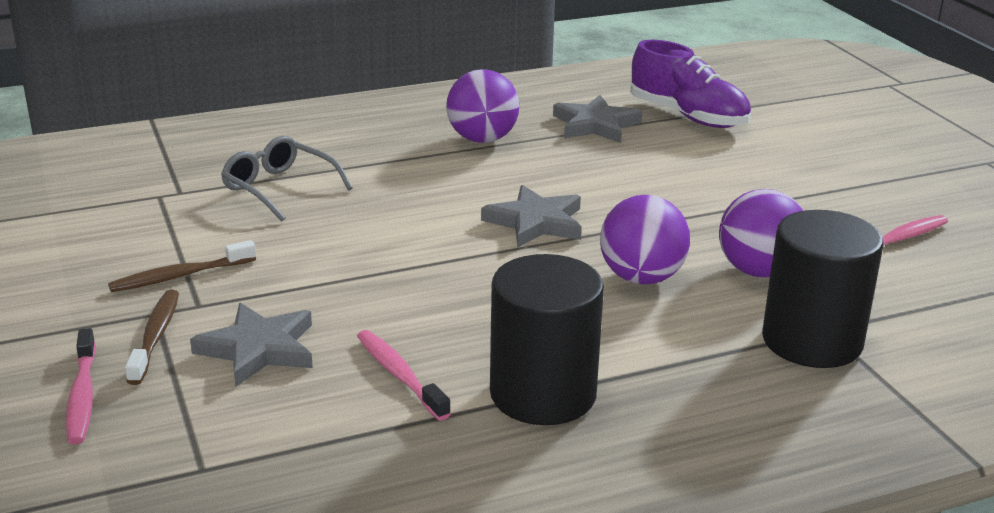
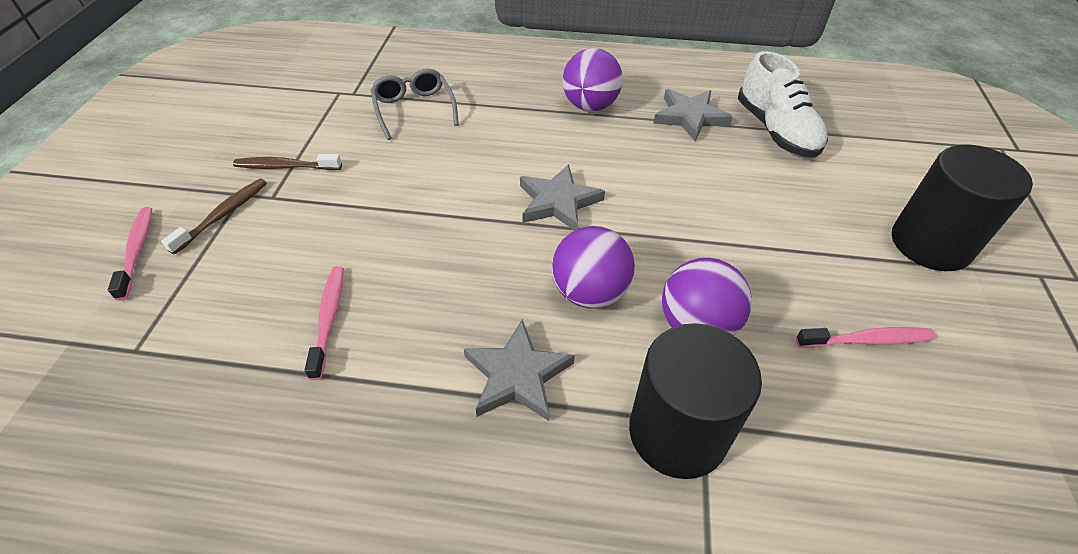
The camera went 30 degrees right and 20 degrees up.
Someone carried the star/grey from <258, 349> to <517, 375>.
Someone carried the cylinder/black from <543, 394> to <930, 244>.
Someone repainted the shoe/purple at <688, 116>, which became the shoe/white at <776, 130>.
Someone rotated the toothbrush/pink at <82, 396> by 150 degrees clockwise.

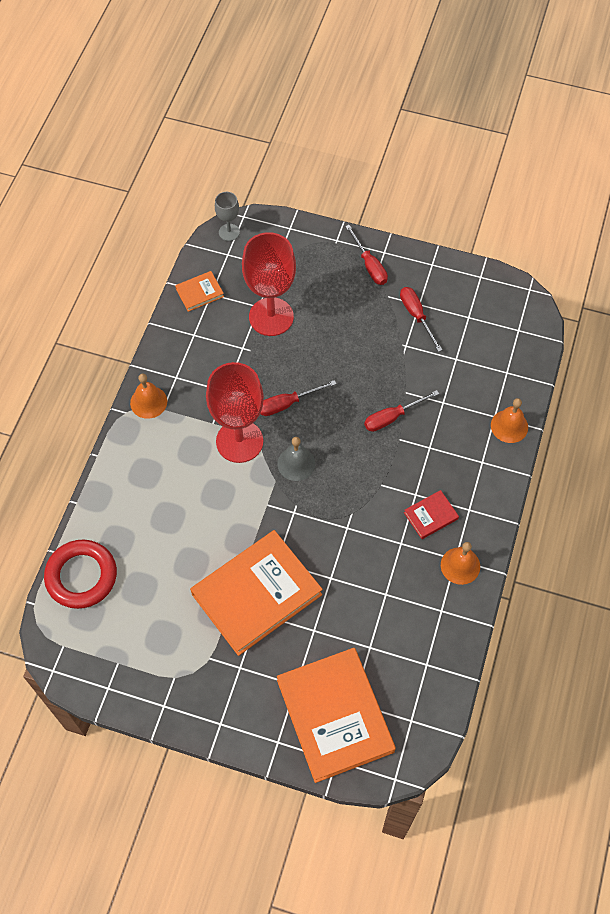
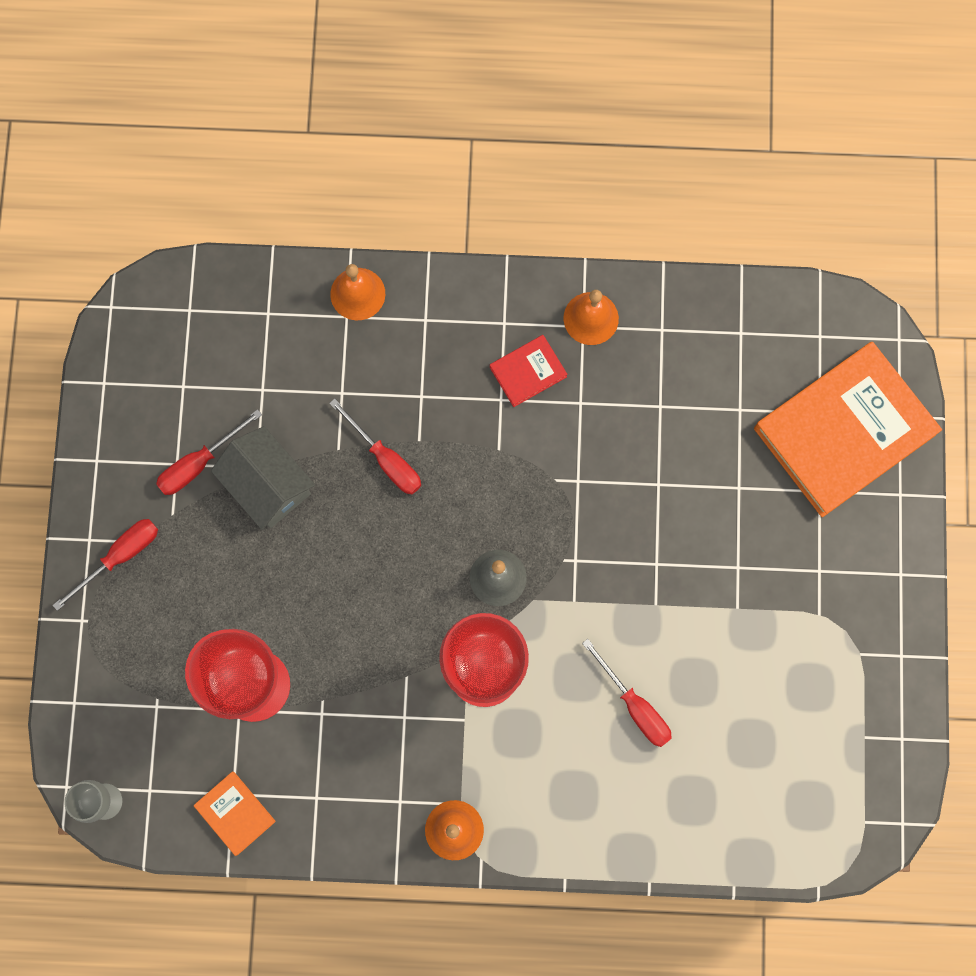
The camera went 105 degrees left and 15 degrees up.
Someone took away the ring/red at <81, 576>.
Someone took away the book/orange at <256, 594>.
Someone put down the house/grey at <268, 485>.
Someone carried the screwdriver/red from <287, 403> to <634, 705>.
Someone rotated the book/red at <430, 516> by 75 degrees counterclockwise.

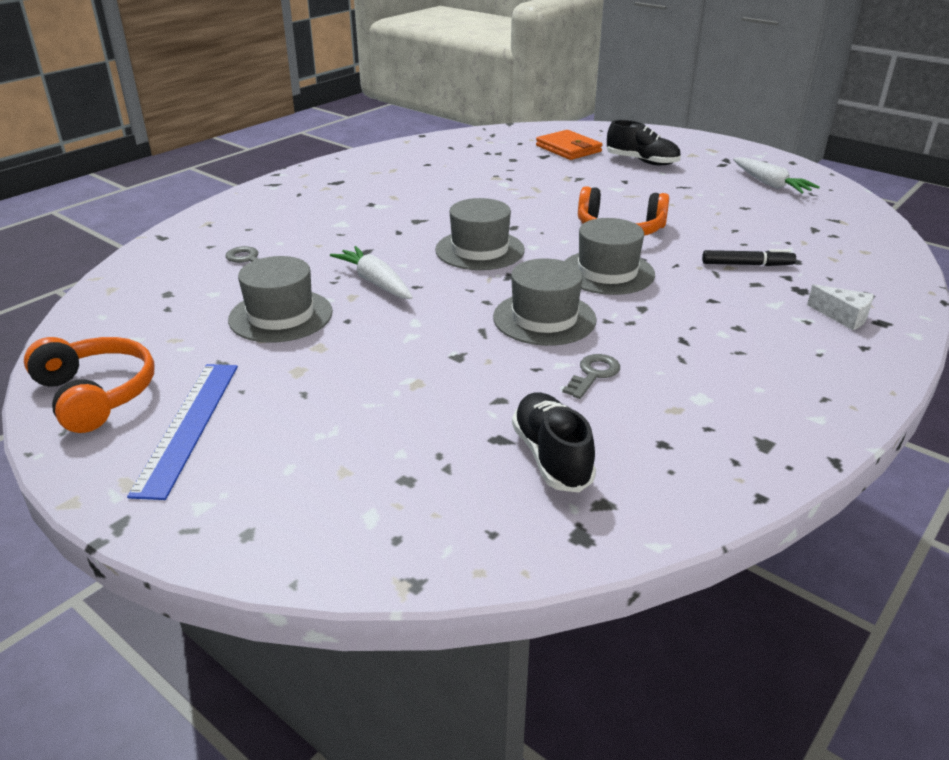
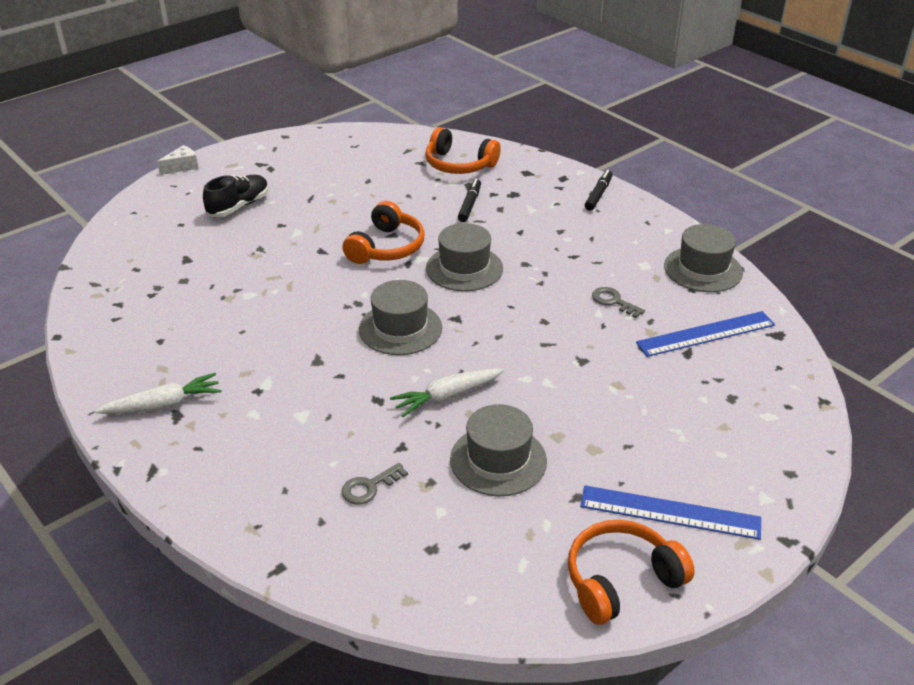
The camera went 80 degrees left and 5 degrees up.
Someone took away the wallet/orange at <568, 149>.
Someone put down the headphones/orange at <459, 164>.
Someone put down the marker/black at <598, 194>.
Someone carried the hat/grey from <544, 318> to <703, 269>.
Someone carried the carrot/white from <770, 184> to <164, 405>.
Someone carried the cheese/white from <843, 317> to <182, 167>.
Someone swapped the shoe/black at <551, 457> for the ruler/blue at <706, 334>.

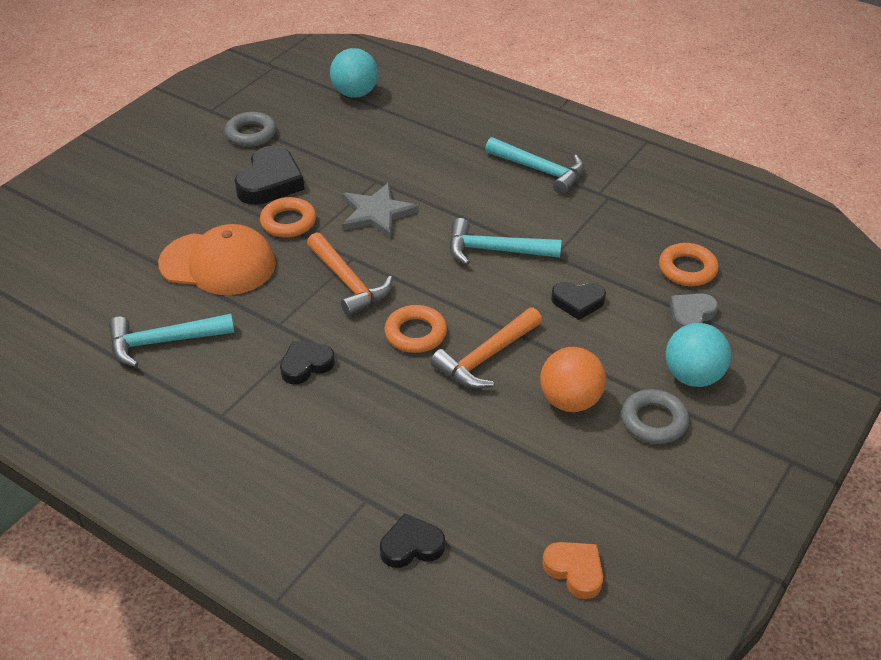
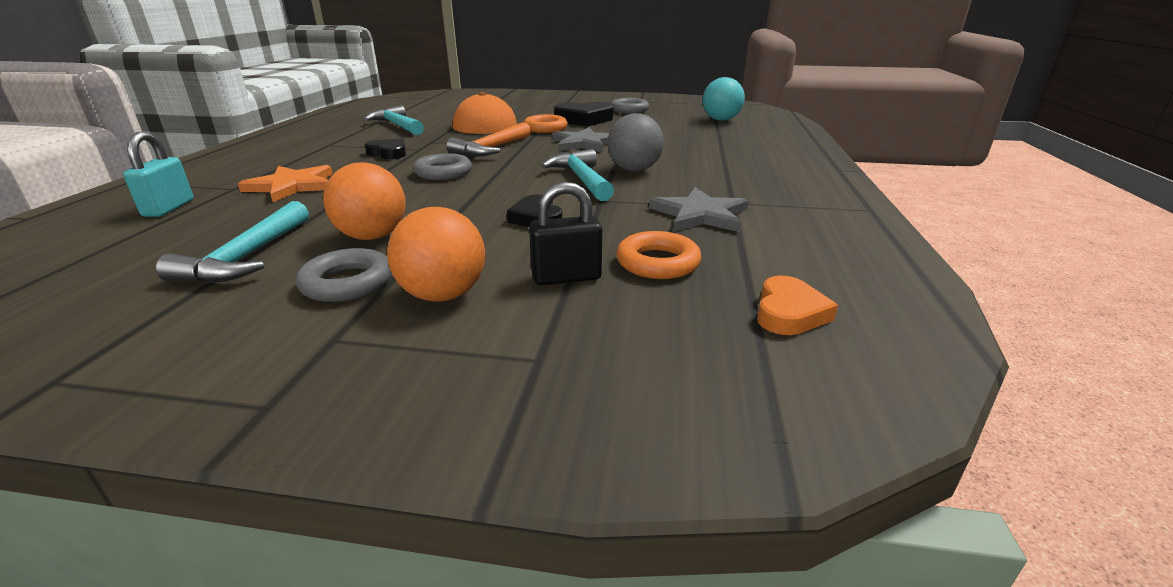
The camera went 65 degrees right and 15 degrees down.
Someone took away the hammer/orange at <486, 357>.
Someone put down the star/orange at <292, 186>.
Someone put down the ball/grey at <634, 170>.
Someone put down the star/grey at <700, 214>.
Someone carried the hammer/turquoise from <540, 170> to <247, 257>.
Someone carried the heart/orange from <575, 571> to <789, 312>.
Someone swapped the heart/black at <411, 546> for the padlock/turquoise at <169, 208>.
Someone swapped the heart/grey at <691, 315> for the padlock/black at <566, 277>.
Someone repainted the ring/orange at <415, 333>, which became the ring/grey at <443, 173>.
Someone repainted the ball/turquoise at <692, 376>, which became the ball/orange at <443, 295>.

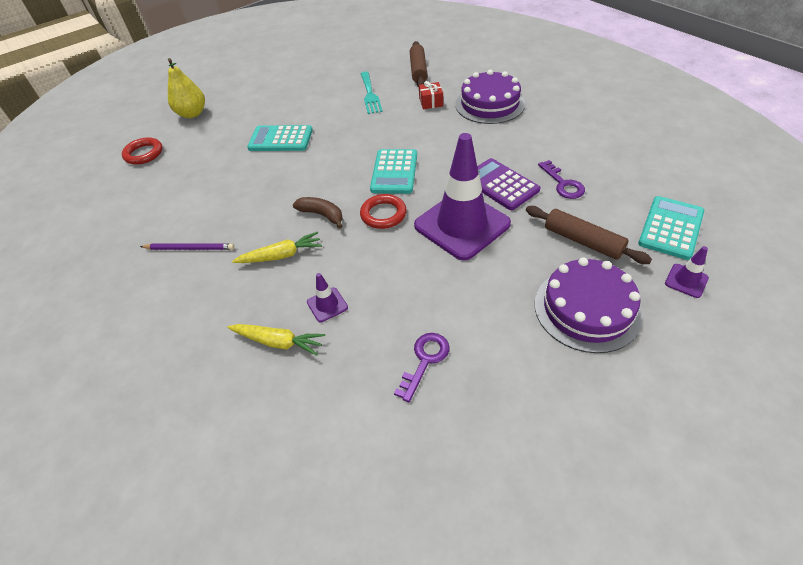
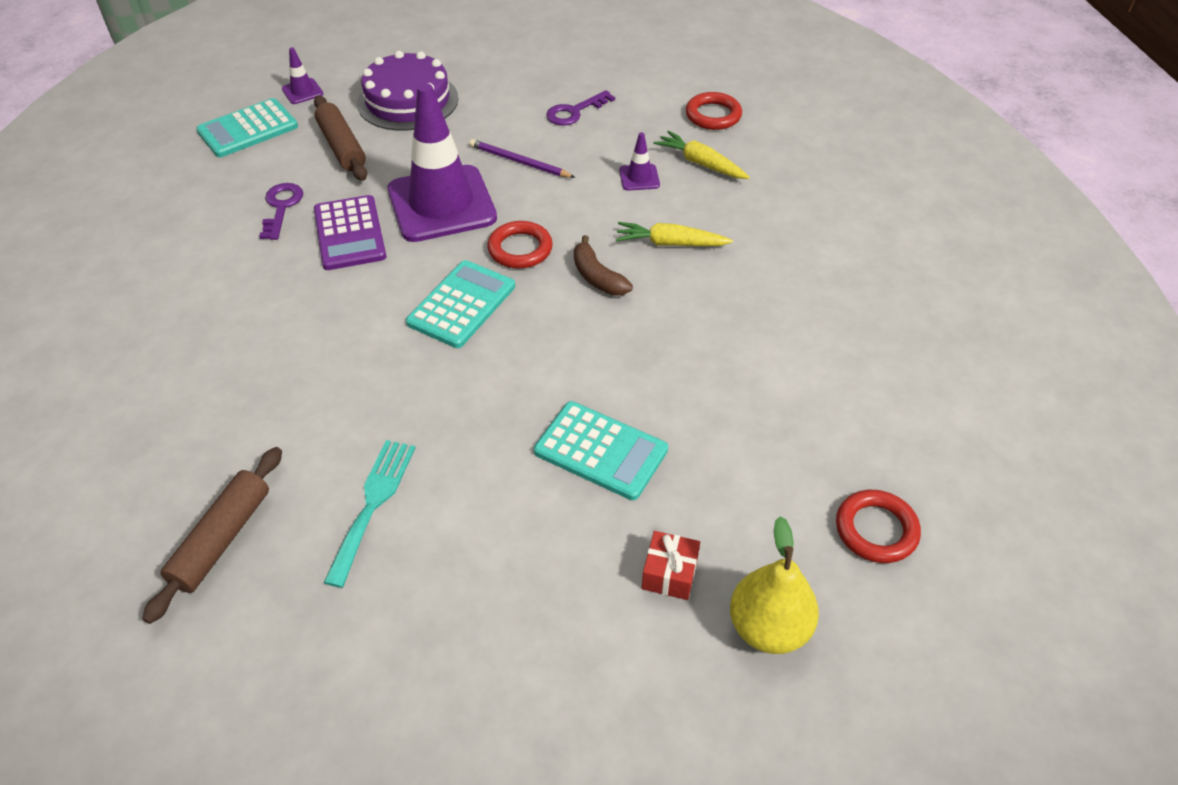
The camera went 160 degrees left and 0 degrees up.
Someone took away the cake/purple at <489, 104>.
Someone put down the ring/red at <713, 115>.
Someone carried the pencil/purple from <190, 248> to <519, 162>.
Someone carried the gift/red from <431, 102> to <669, 573>.

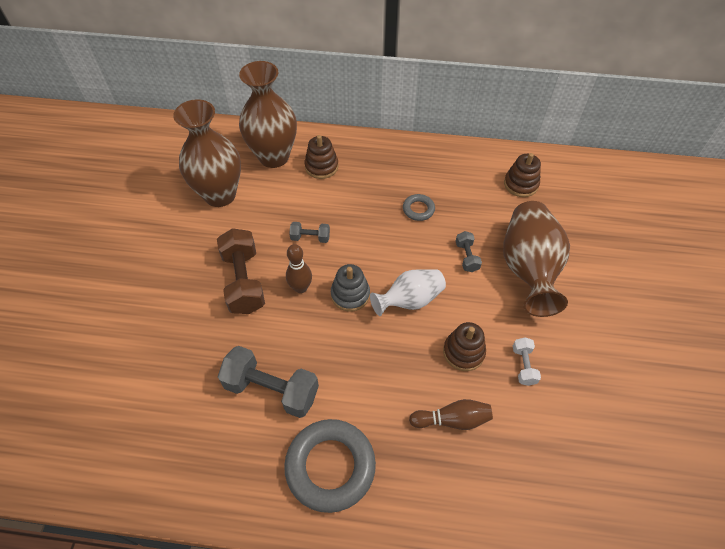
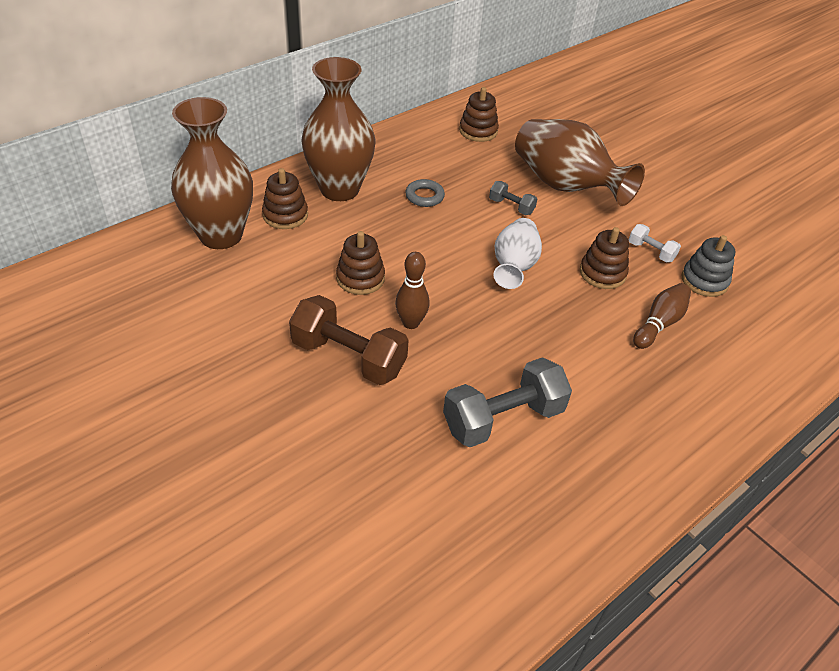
The camera went 50 degrees left and 10 degrees down.
Someone took away the ring/grey at <330, 466>.
Someone carried the vase/brown from <220, 195> to <339, 189>.
Someone carried the stacking toy/grey from <350, 295> to <704, 281>.
Someone swapped the dumbbell/grey at <310, 237> for the stacking toy/brown at <360, 278>.

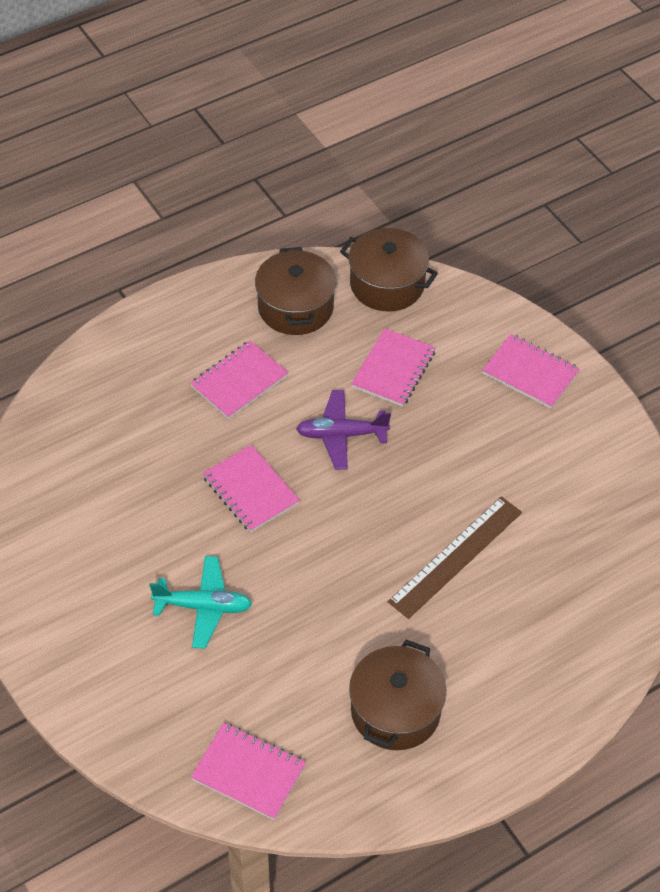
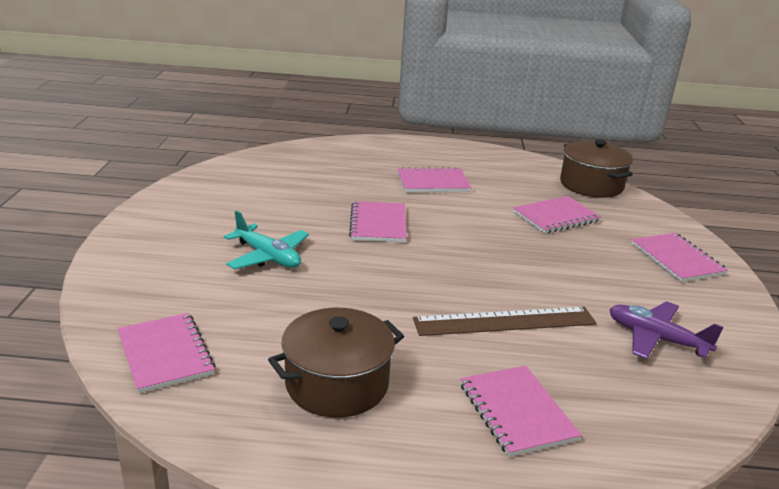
The camera went 35 degrees right and 25 degrees down.
Someone took away the pot/brown at <295, 307>.
Someone put down the notebook/pink at <516, 412>.
Someone carried the plane/purple from <341, 435> to <656, 339>.

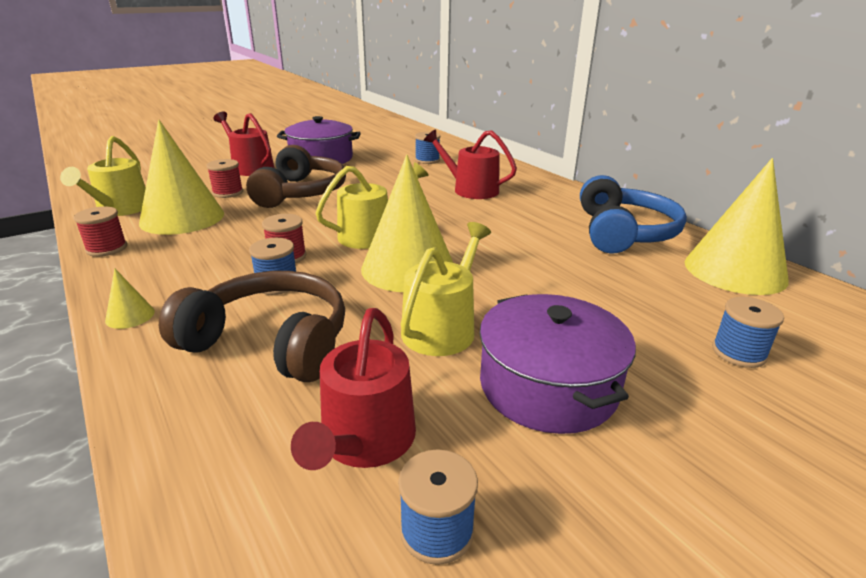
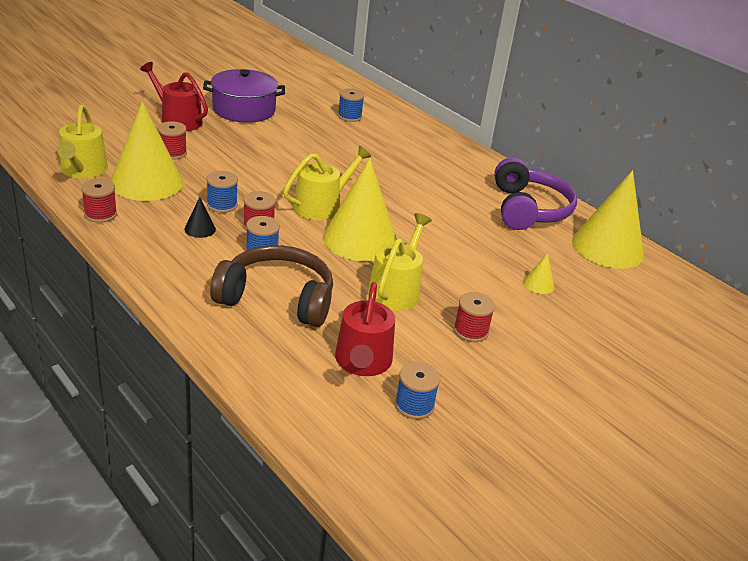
The camera went 10 degrees left and 5 degrees up.
Someone took away the headphones/brown at <300, 193>.
Someone took away the watering can/red at <470, 189>.
Someone put down the cone/black at <200, 229>.
Someone carried the cone/yellow from <130, 316> to <538, 284>.
Someone carried the spool/blue from <738, 352> to <222, 205>.
Someone swapped the pot/purple at <548, 386> for the spool/red at <470, 331>.
Someone repainted the headphones/blue at <623, 232>, which became the headphones/purple at <528, 209>.

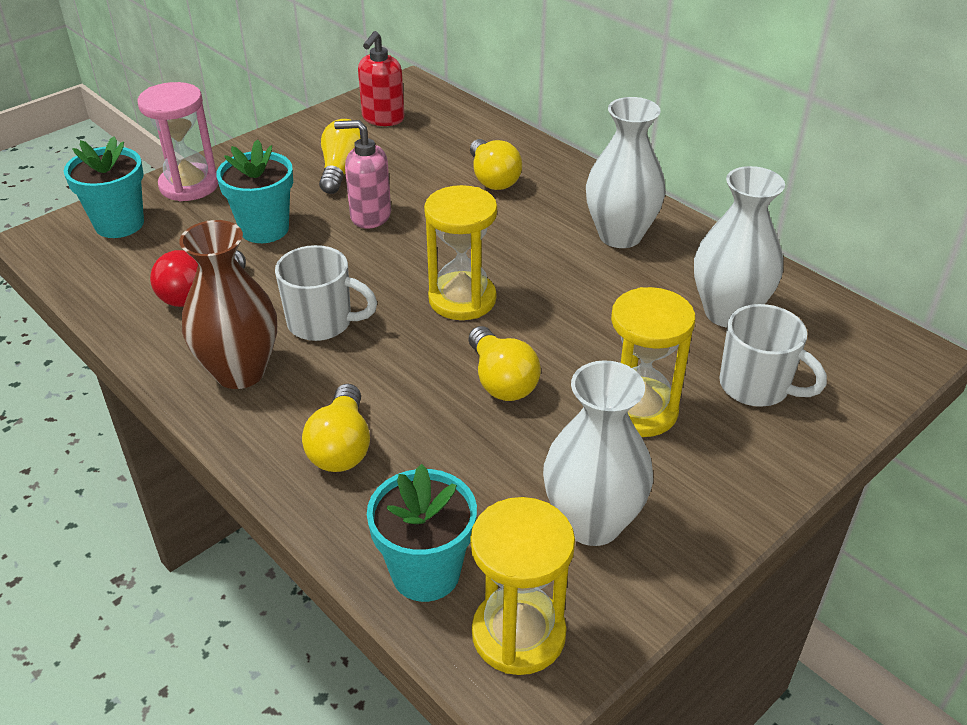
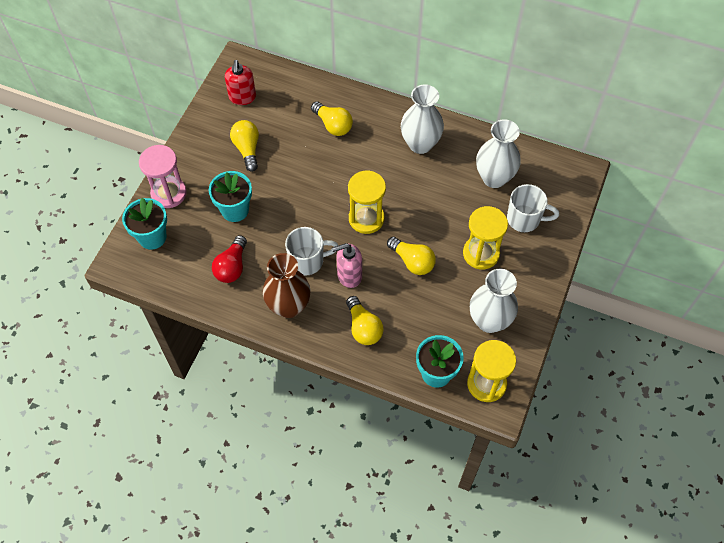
The camera went 25 degrees left and 20 degrees up.
Someone carried the soap dispenser/pink from <370, 216> to <349, 275>.

